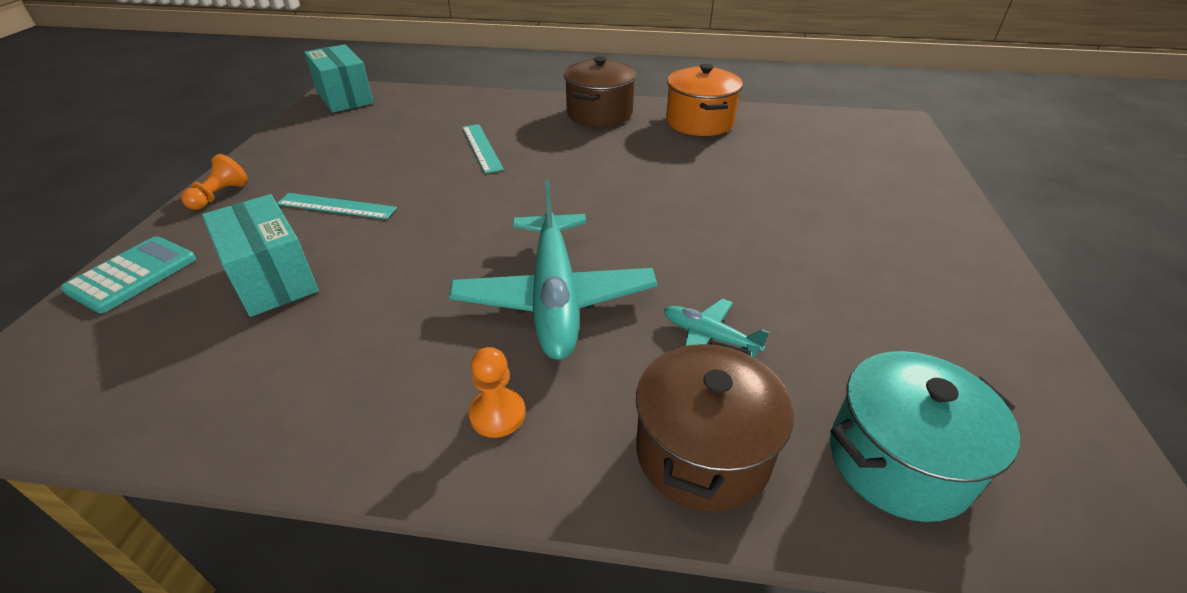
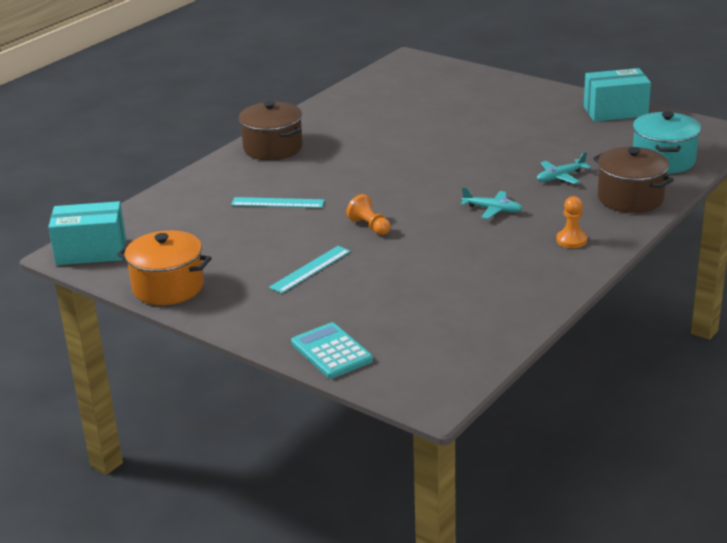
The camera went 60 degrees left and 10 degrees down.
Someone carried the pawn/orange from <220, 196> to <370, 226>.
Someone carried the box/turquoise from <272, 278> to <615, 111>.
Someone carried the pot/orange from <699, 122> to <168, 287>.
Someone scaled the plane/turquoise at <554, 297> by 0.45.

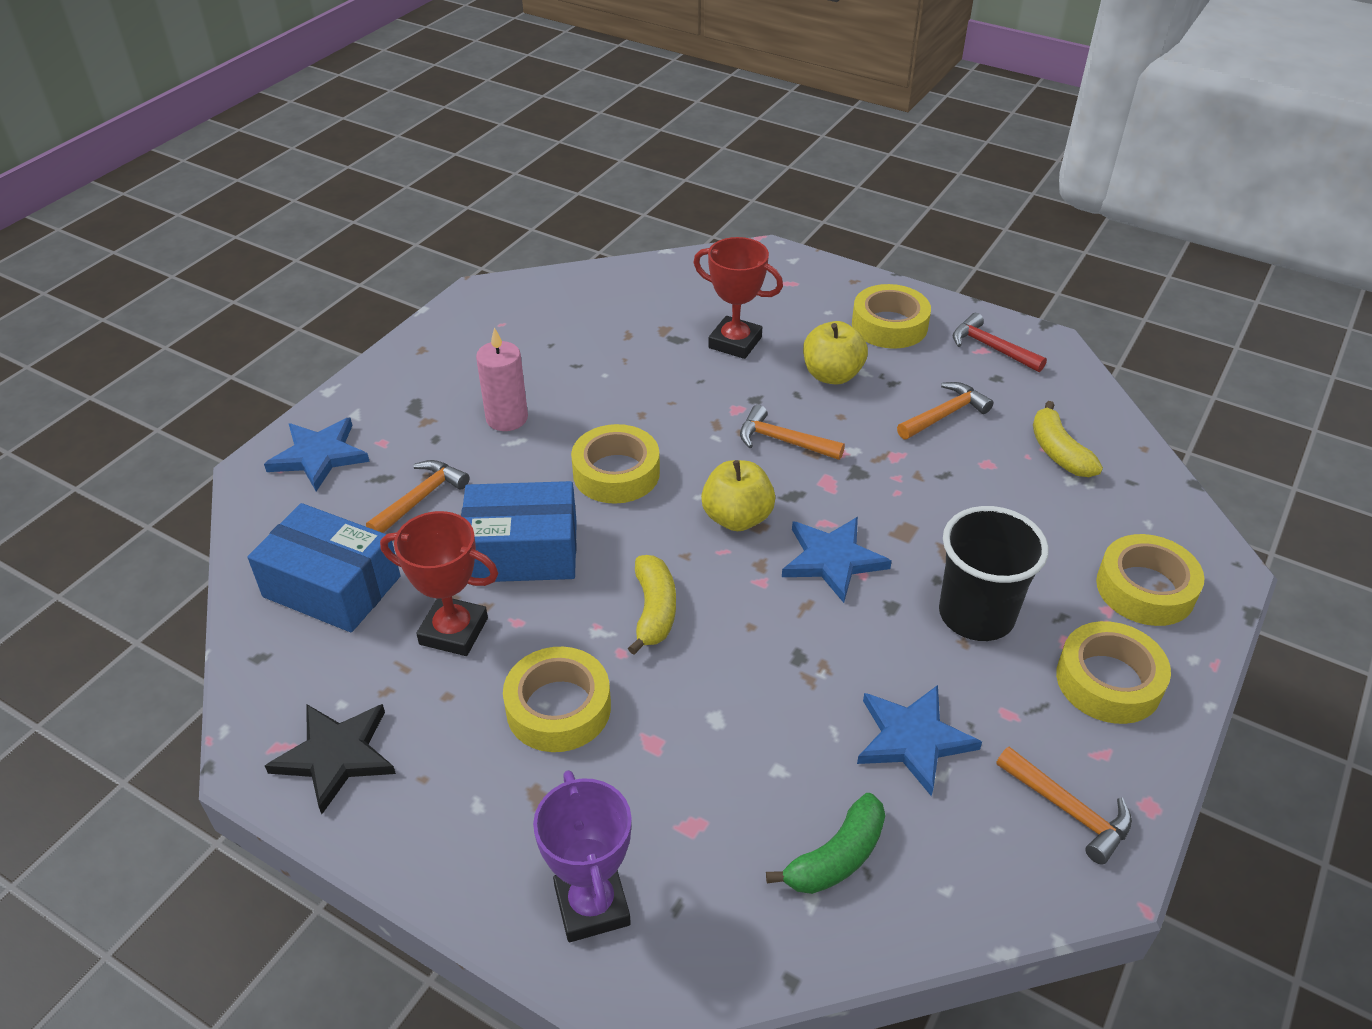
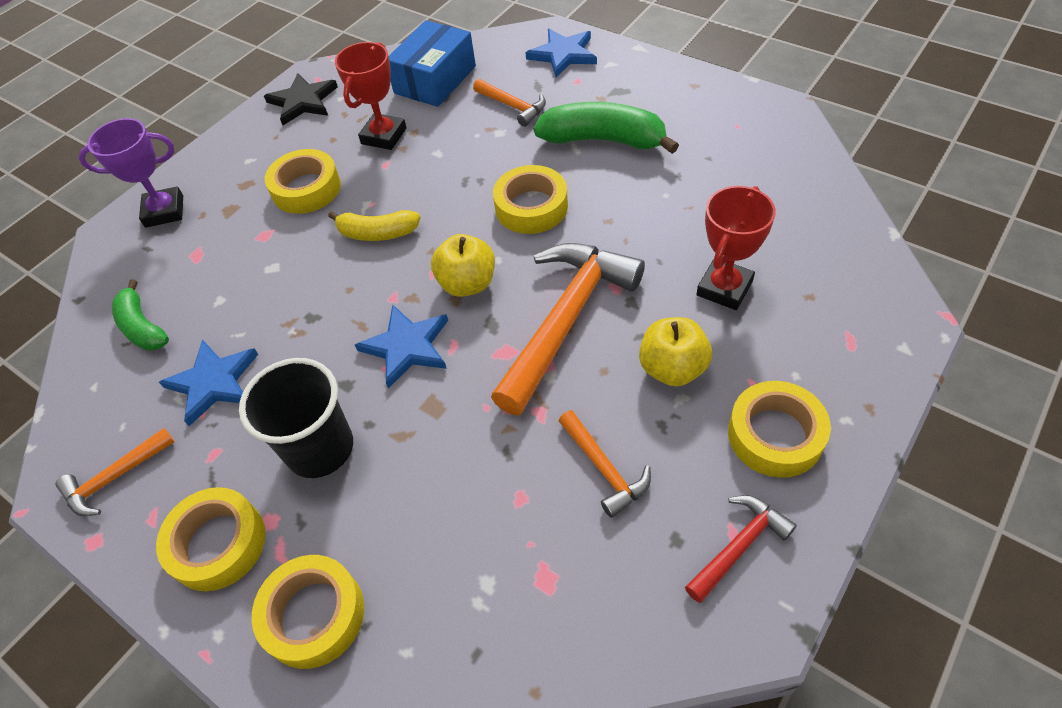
The camera went 100 degrees right and 10 degrees up.
Someone took away the box/blue at <522, 551>.
Someone took away the banana/yellow at <1058, 452>.
Someone swapped the candle/pink at <507, 418> for the banana/green at <603, 140>.
Someone scaled the hammer/orange at <783, 441> by 2.02.

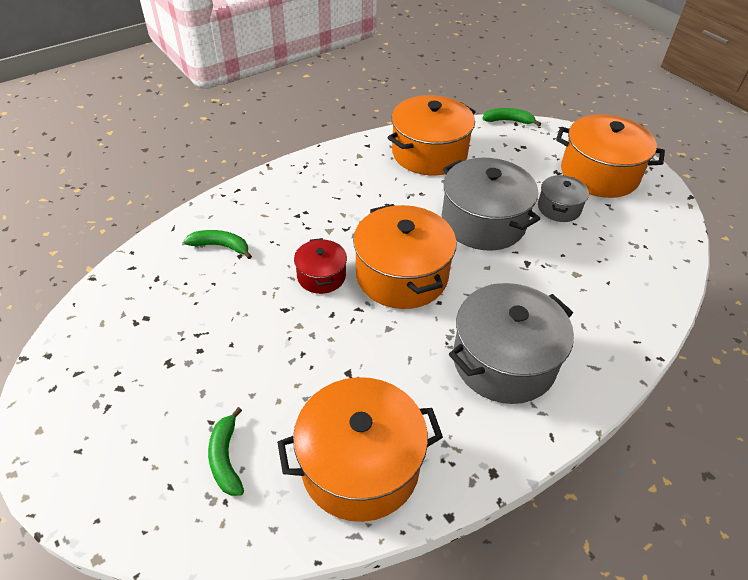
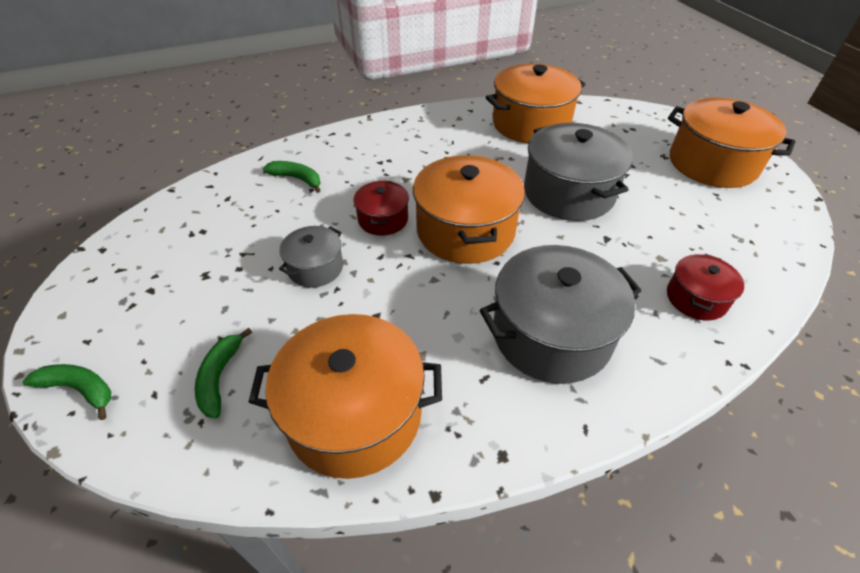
The camera went 15 degrees right and 0 degrees up.
Someone put down the pot/red at <696, 298>.
Someone carried the banana/green from <508, 121> to <80, 389>.
Someone carried the pot/grey from <559, 208> to <315, 268>.

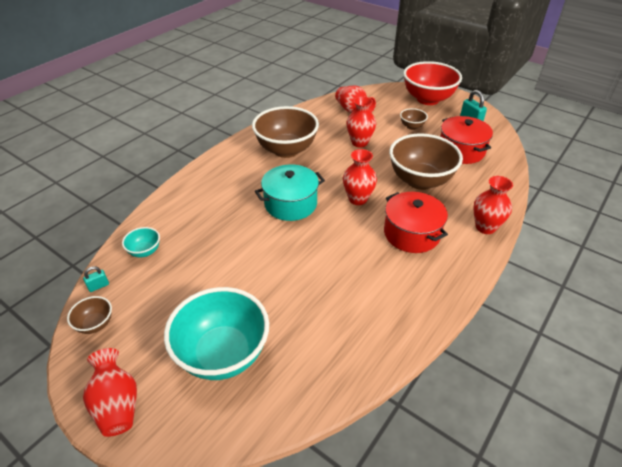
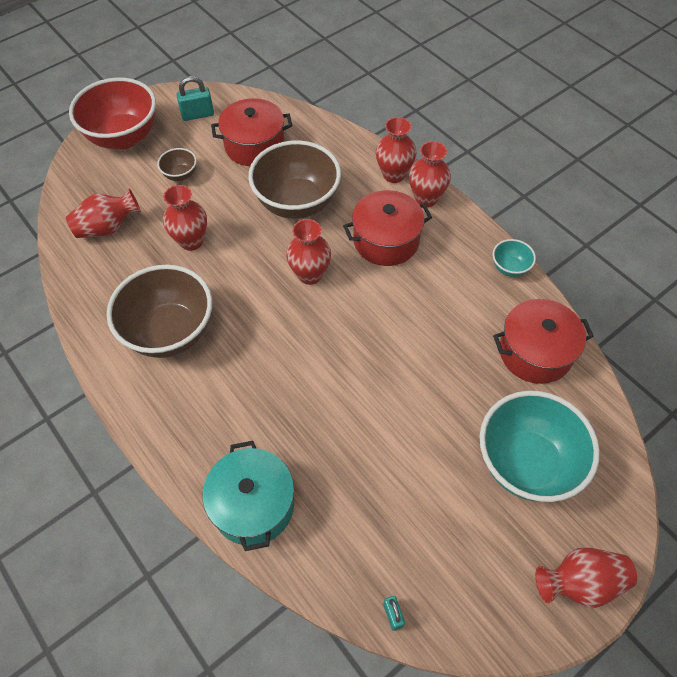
The camera went 75 degrees left and 15 degrees up.
Someone took away the bowl/brown at <95, 324>.
Someone put down the vase/red at <426, 198>.
Someone put down the pot/red at <535, 352>.
Someone carried the bowl/turquoise from <145, 251> to <509, 268>.
Someone carried the pot/turquoise from <290, 204> to <253, 505>.

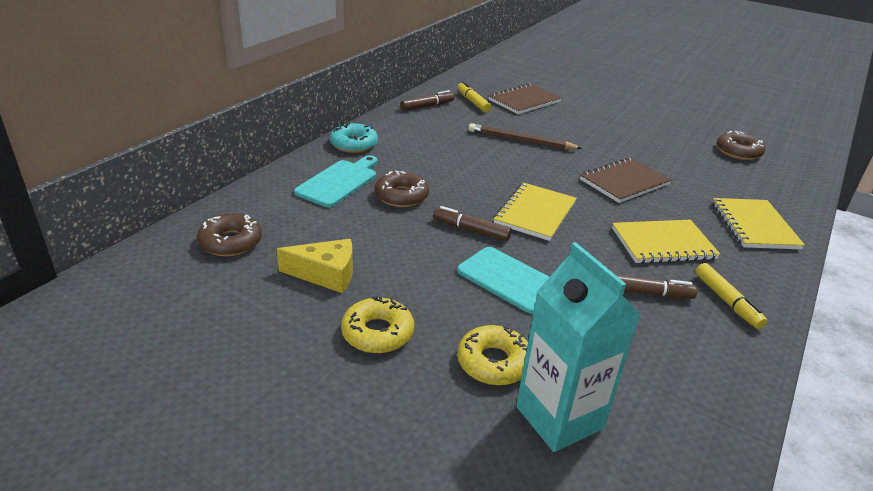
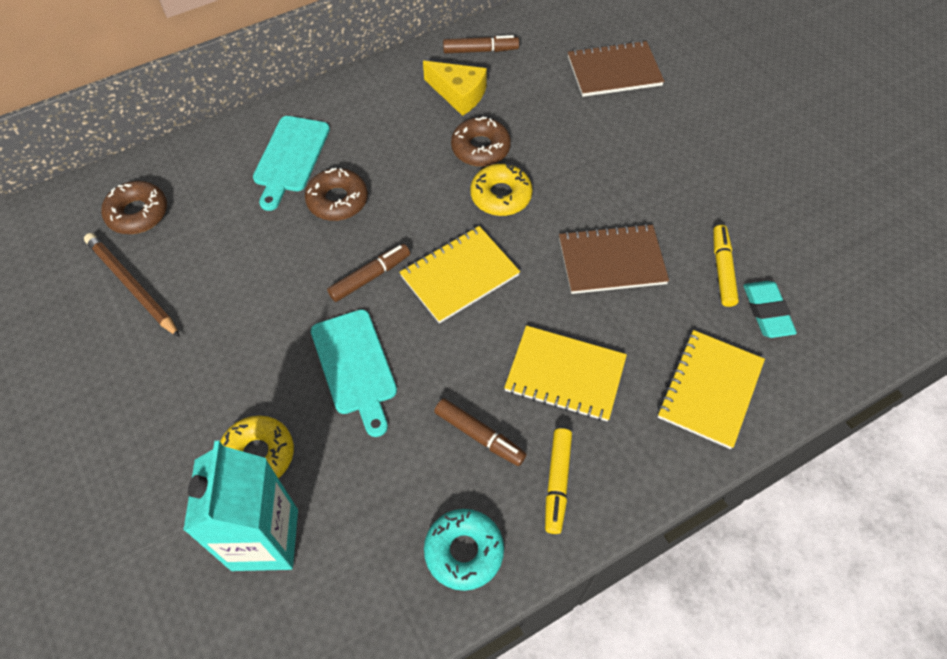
The camera went 30 degrees right and 25 degrees up.
Someone put down the eraser/turquoise at <767, 312>.
Someone carried the cheese/yellow from <326, 274> to <459, 94>.
Someone carried the donut/turquoise from <354, 144> to <464, 551>.
Someone carried the donut/yellow from <377, 333> to <501, 196>.
Someone carried the marker/yellow from <473, 102> to <722, 269>.
Someone carried the pencil/brown from <521, 141> to <132, 286>.
Someone carried the donut/brown from <738, 152> to <480, 148>.
Someone rotated the cutting board/turquoise at <339, 182> by 135 degrees clockwise.
Someone rotated the marker/brown at <471, 230> by 90 degrees clockwise.

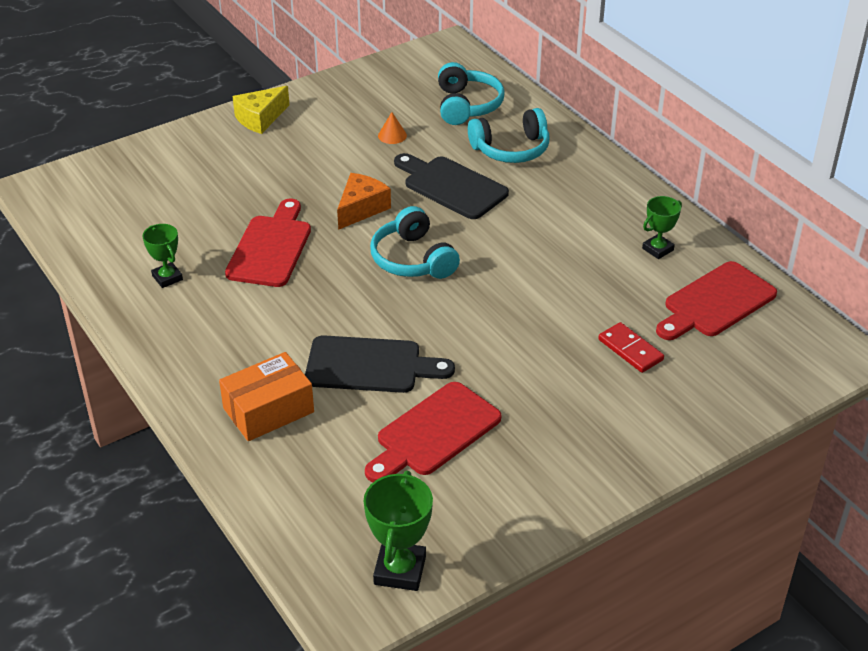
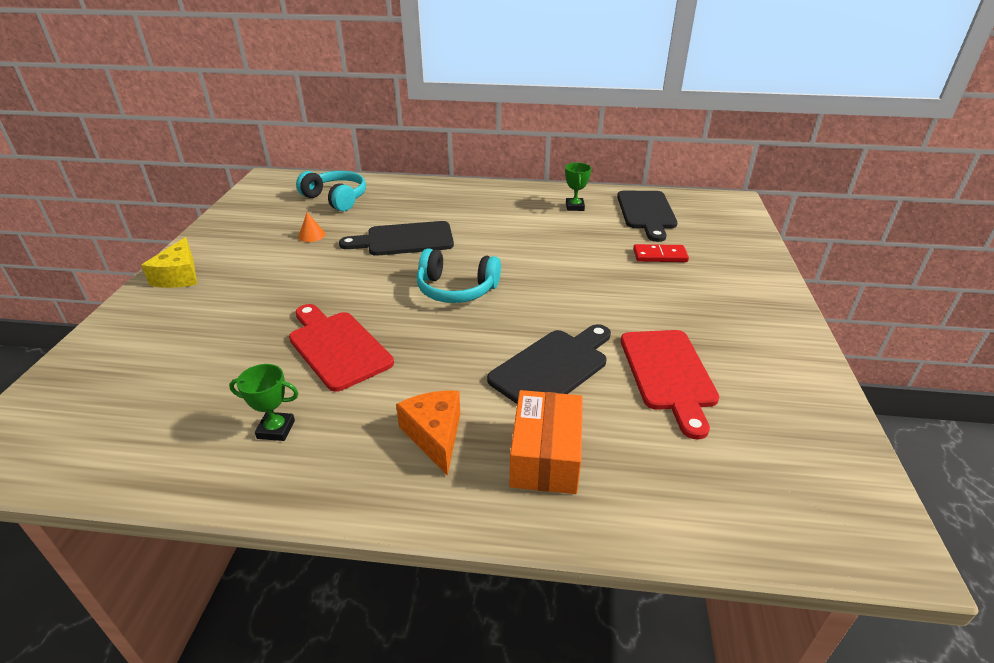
The camera went 50 degrees left and 5 degrees down.
Someone took away the trophy/green at <400, 570>.
Someone took away the headphones/turquoise at <511, 149>.
Someone carried the cheese/orange from <361, 208> to <435, 435>.
Someone repainted the cutting board/red at <716, 302>, which became the cutting board/black at <646, 212>.

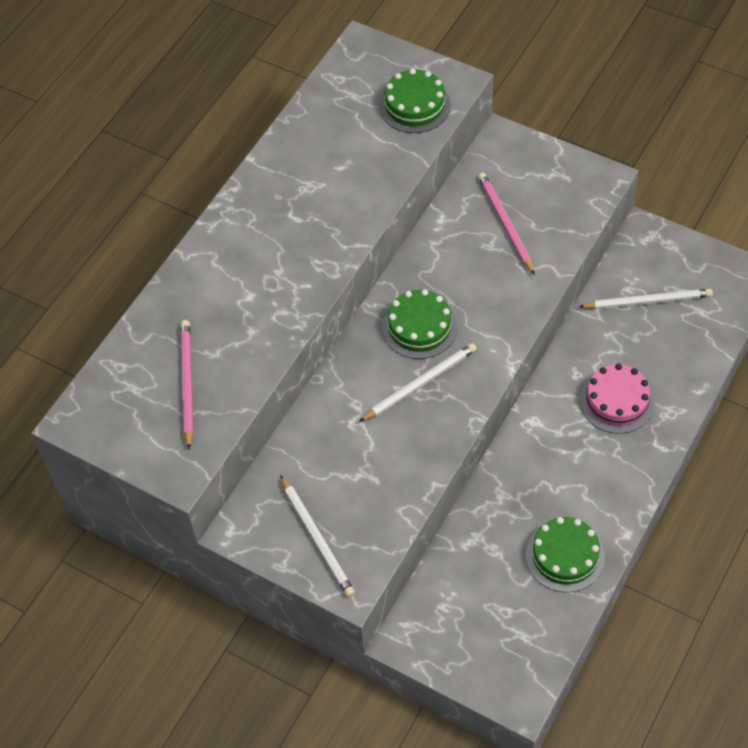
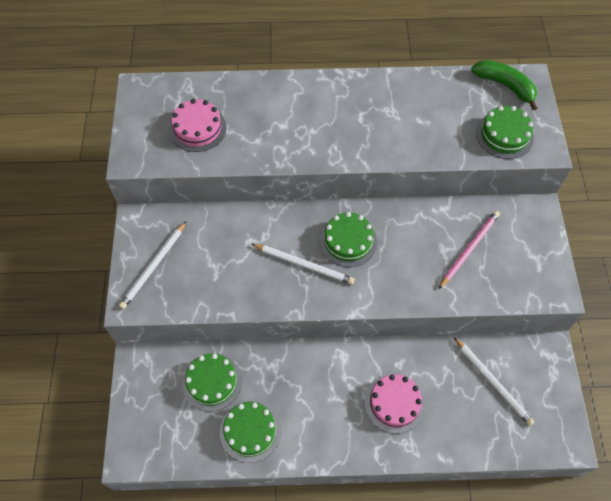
The camera went 55 degrees right and 5 degrees up.
Someone put down the cake/green at <212, 382>.
Someone put down the banana/green at <505, 86>.
Someone swapped the pencil/pink at <187, 383> for the cake/pink at <197, 128>.

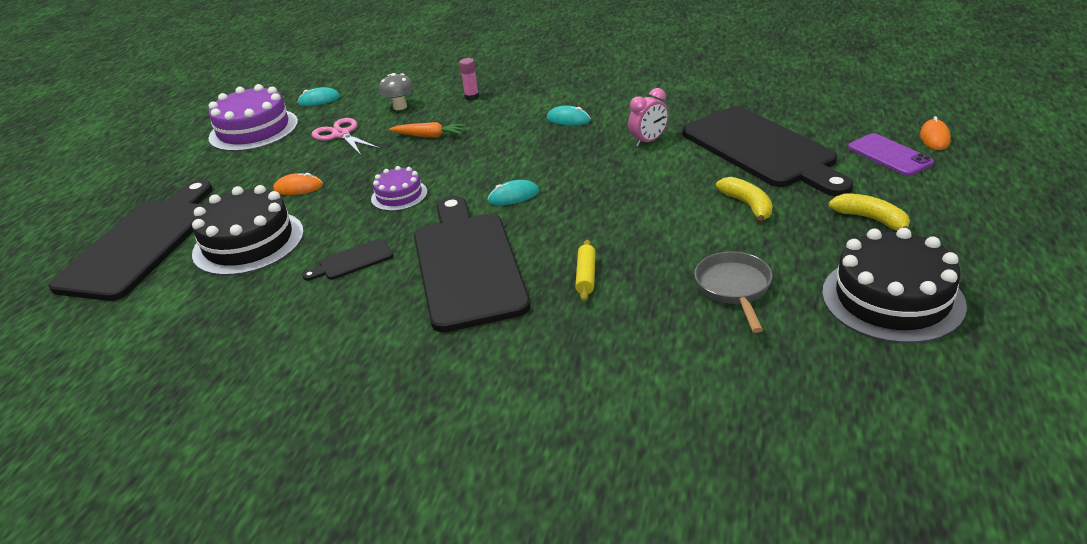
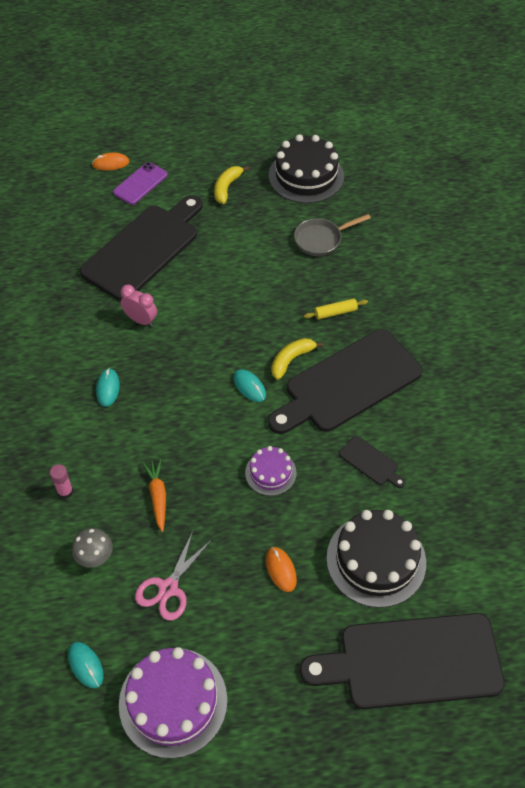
The camera went 115 degrees left and 20 degrees up.
Someone carried the banana/yellow from <748, 206> to <291, 360>.

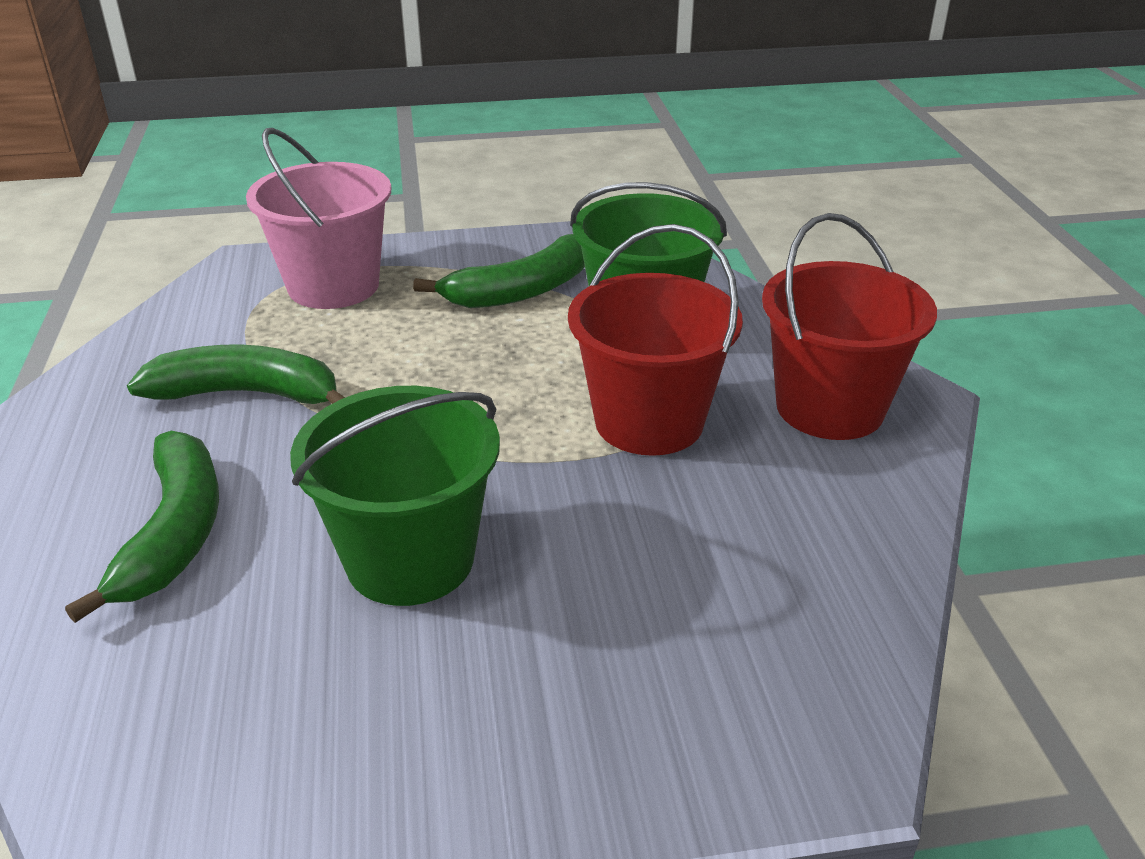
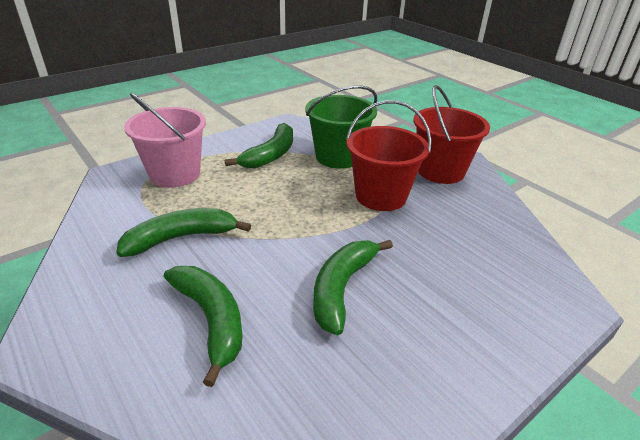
The camera went 30 degrees left and 0 degrees up.
Someone swapped the bucket/green at <410, 559> for the banana/green at <342, 288>.

